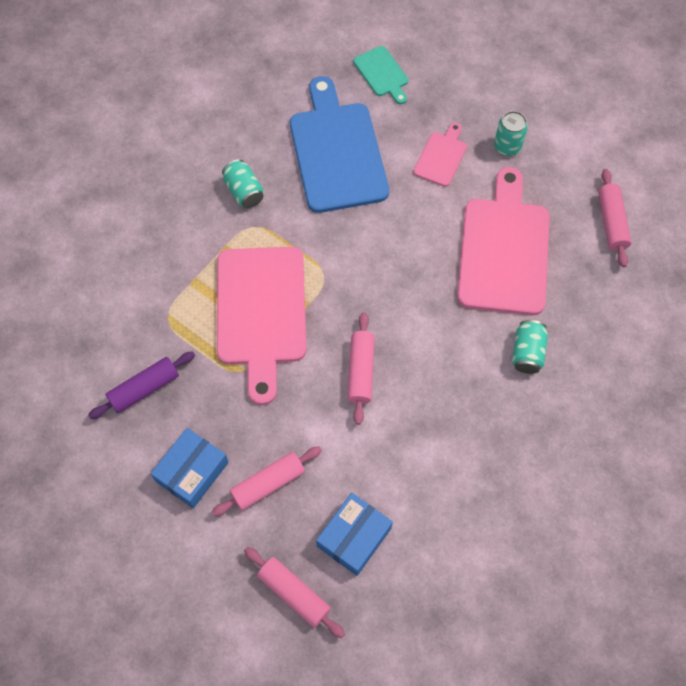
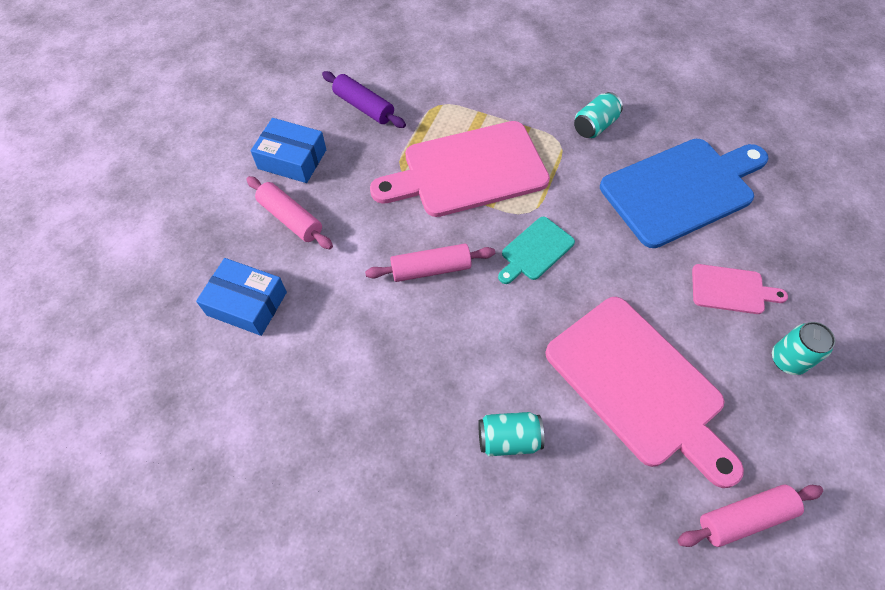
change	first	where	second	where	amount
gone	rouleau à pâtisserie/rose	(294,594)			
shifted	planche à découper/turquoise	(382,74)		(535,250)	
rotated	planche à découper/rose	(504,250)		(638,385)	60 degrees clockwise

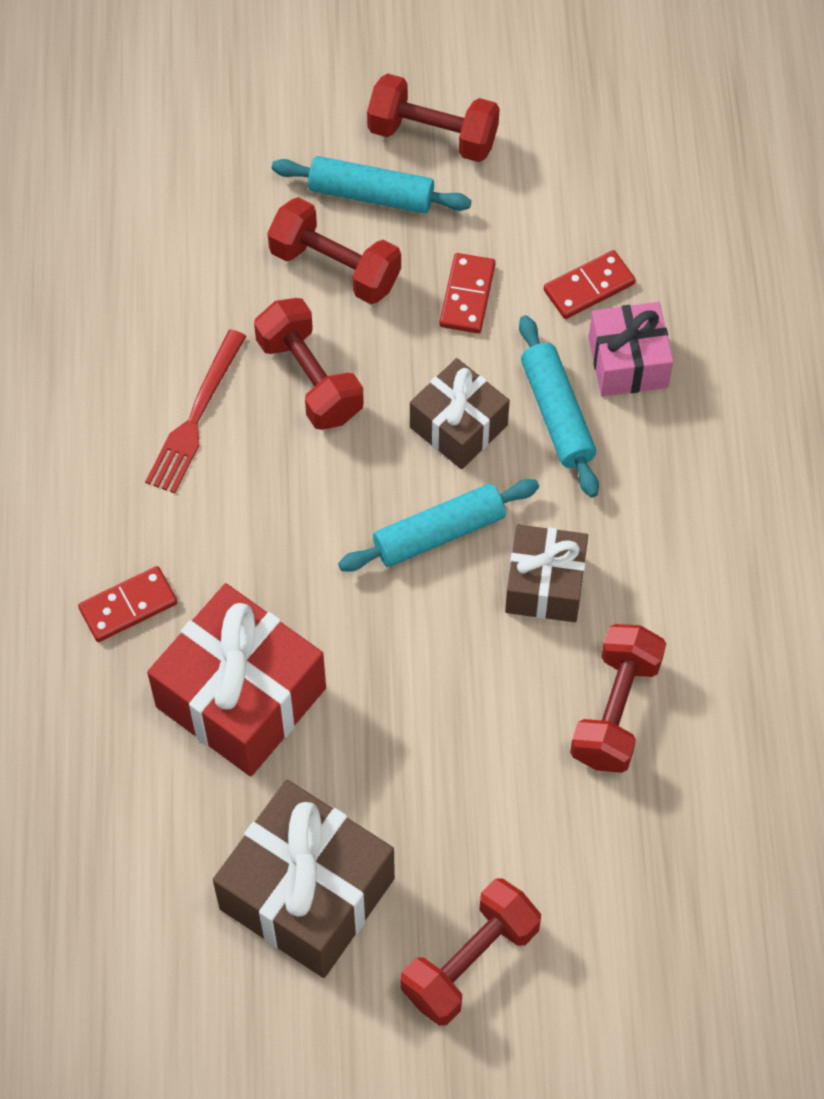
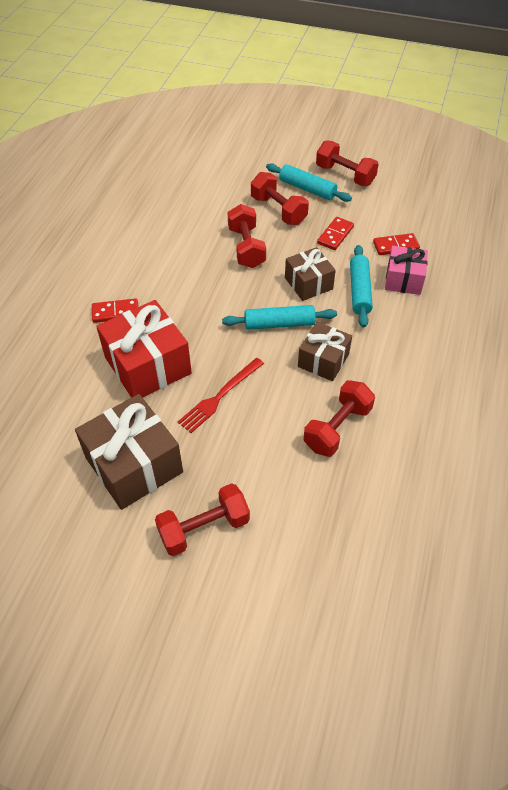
change	first	where	second	where	amount
shifted	fourchette/rouge	(196,417)		(220,396)	

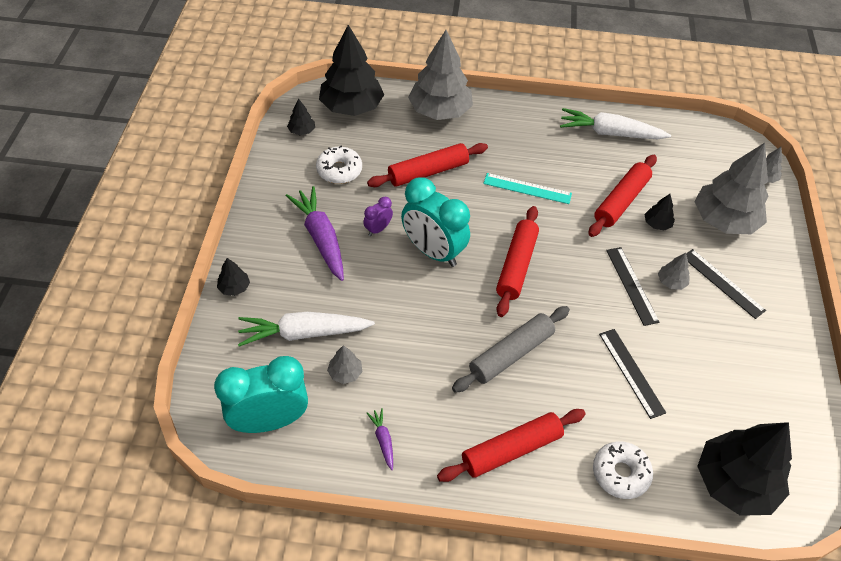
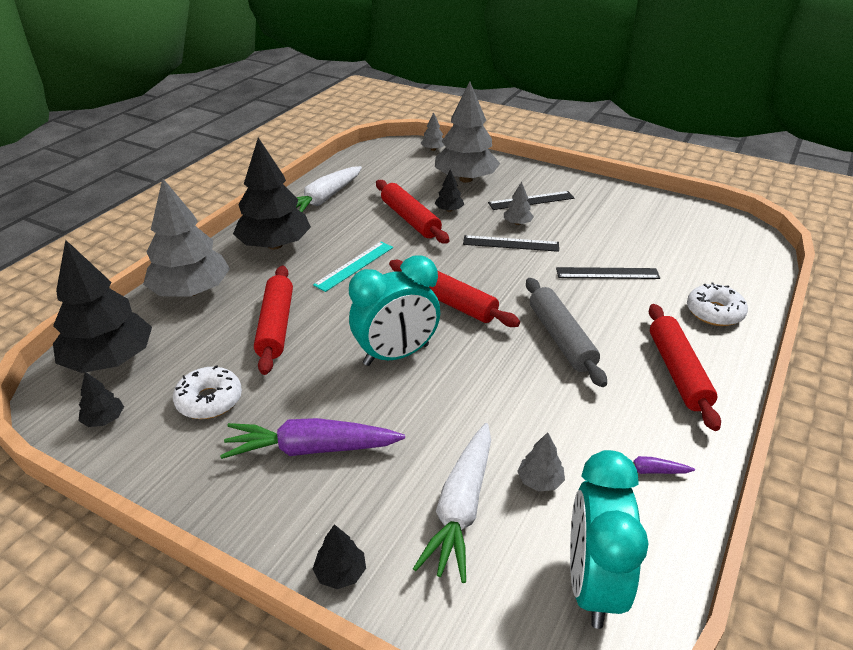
change	first	where	second	where	amount
gone	réveil/violet	(378,229)			
shifted	arbre/noir	(735,483)		(275,245)	

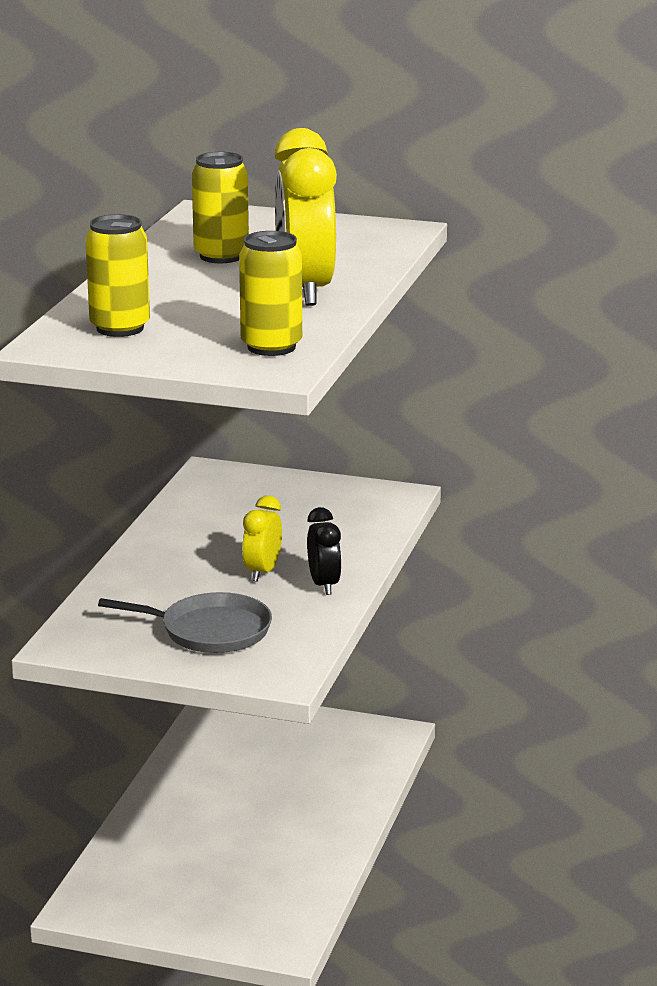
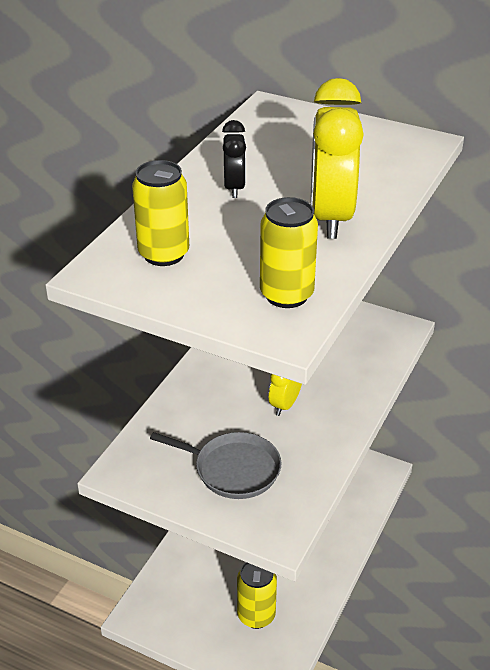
change	first	where	second	where	amount
shifted	canette/jaune	(221,256)		(256,615)	
shifted	réveil/noir	(324,585)		(234,188)	

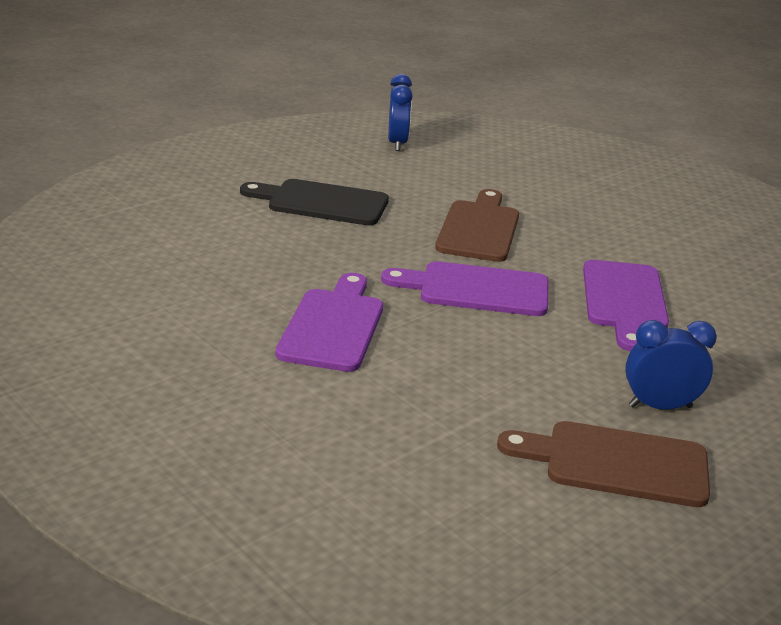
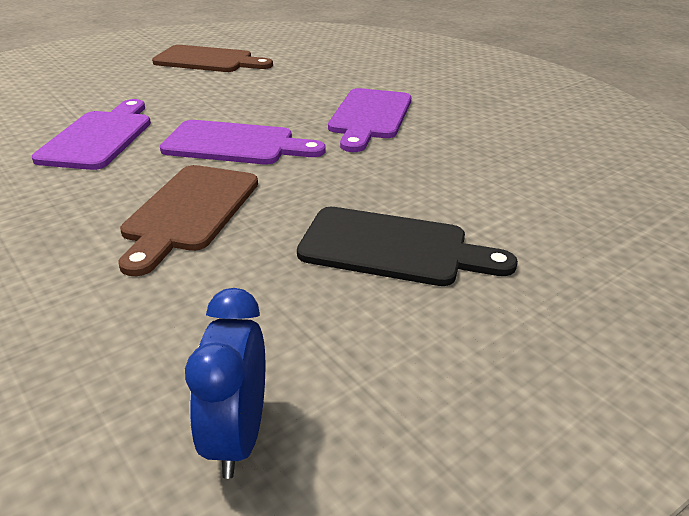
change	first	where	second	where	amount
gone	réveil/bleu	(660,406)			

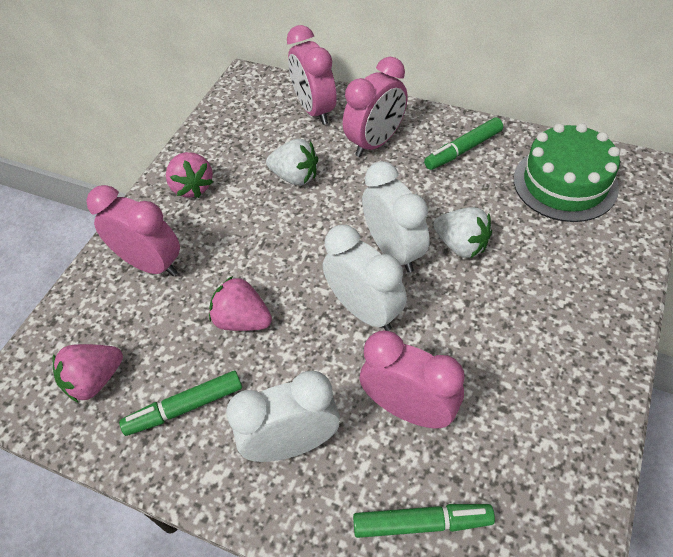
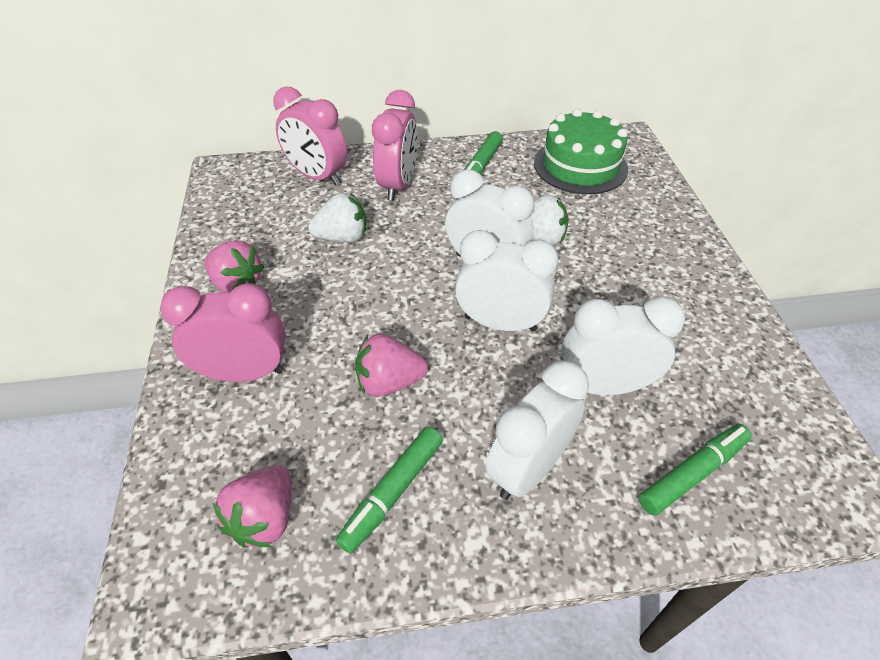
change	first	where	second	where	amount
repainted	réveil/rose	(408,409)	réveil/blanc	(604,386)	

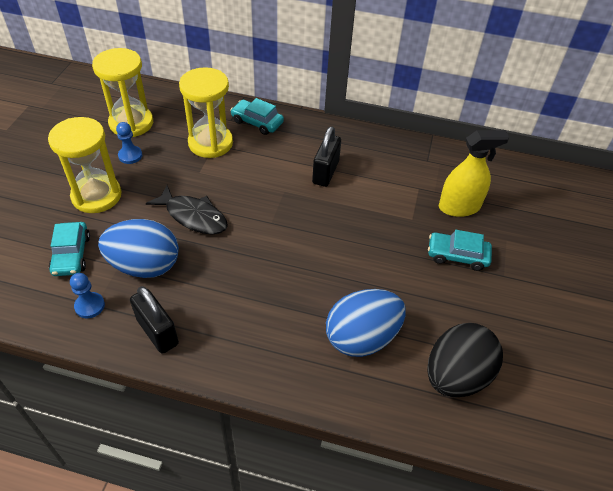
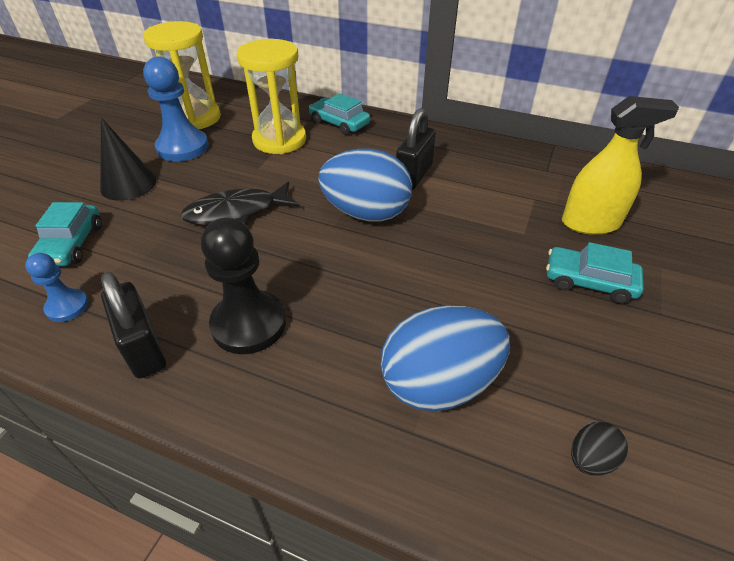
change	first	where	second	where	amount
new			pion/noir	(249,324)	
shifted	œuf/bleu	(145,266)		(366,213)	
swapped	sablier/jaune	(96,196)	cône/noir	(128,184)	
rotated	poisson/noir	(193,216)		(237,212)	120 degrees clockwise
scaled	pion/bleu	(130,155)		(183,147)	x1.81
scaled	œuf/noir	(456,375)		(590,459)	x0.43

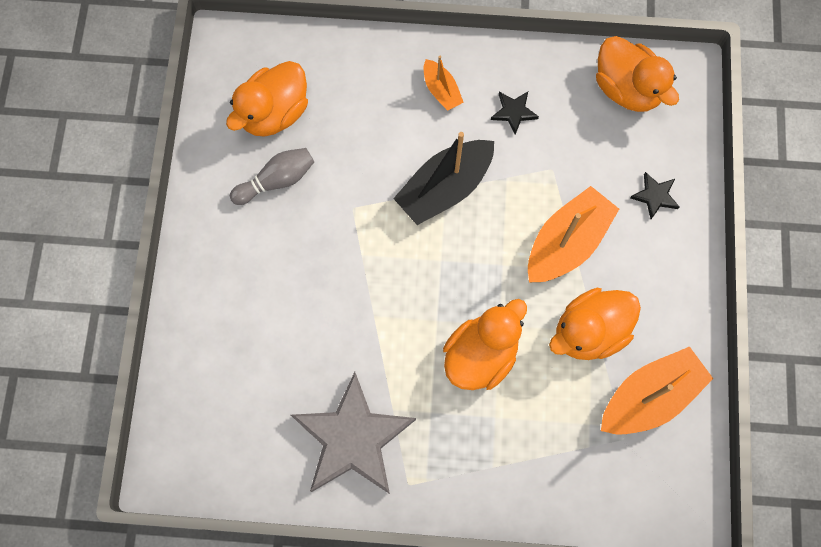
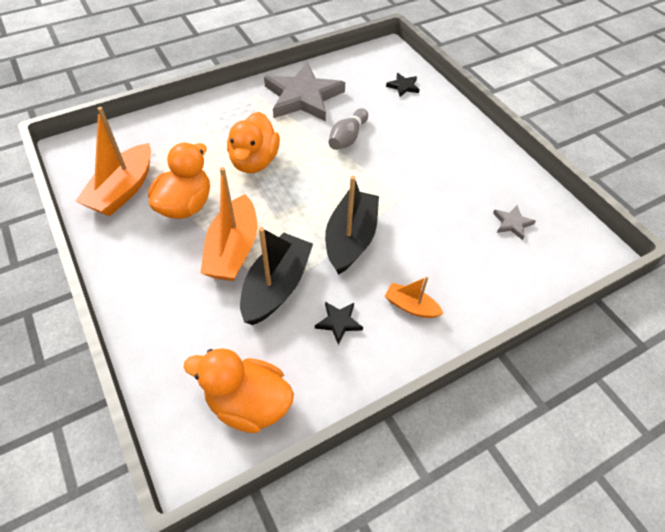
change	first	where	second	where	amount
new			bateau/noir	(276,286)	
shifted	quille/gris	(277,180)		(347,138)	
shifted	étoile/noir	(655,196)		(403,86)	
swapped	canard/orange	(274,113)	étoile/gris	(512,223)	

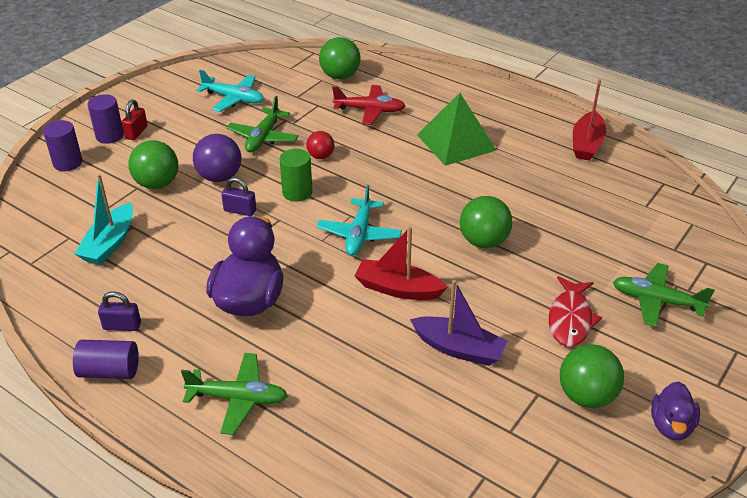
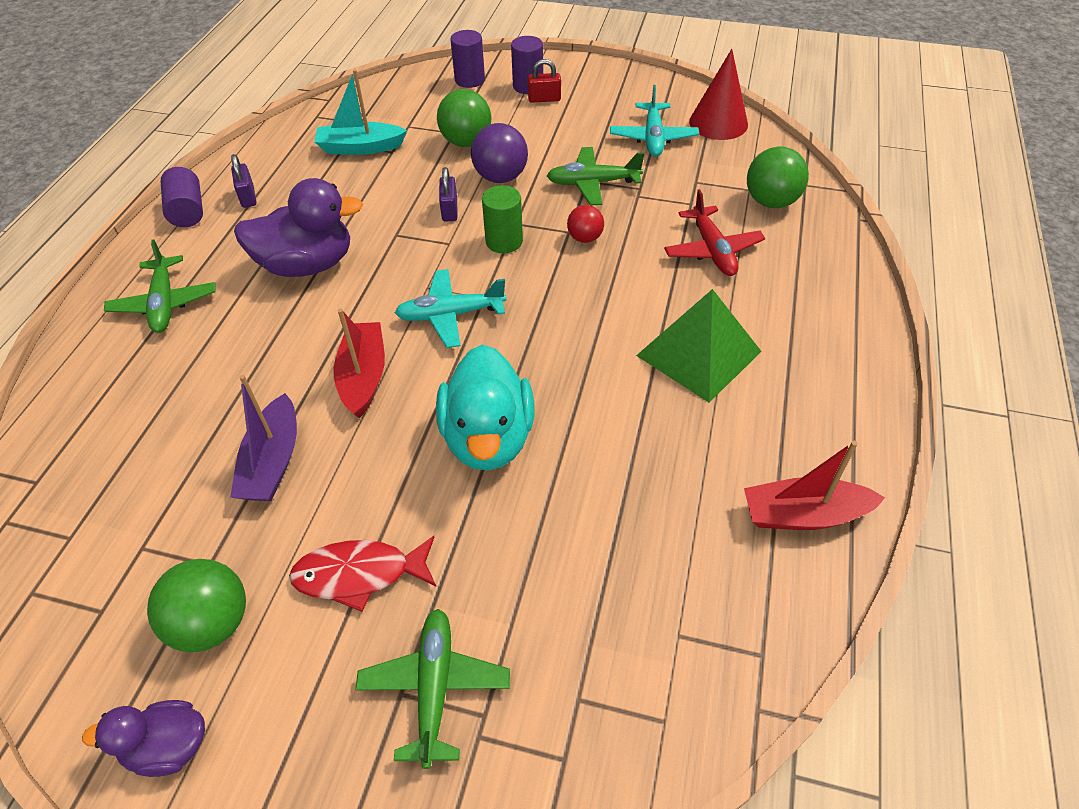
change	first	where	second	where	amount
new			cône/rouge	(718,123)	
swapped	balle/vert	(483,241)	canard/turquoise	(488,437)	

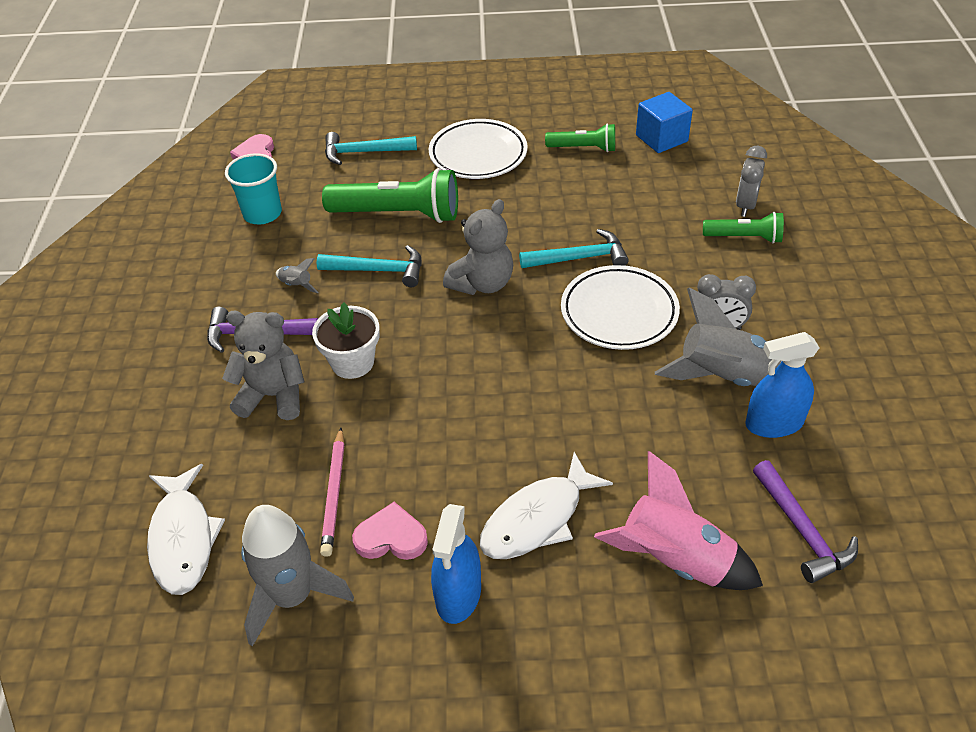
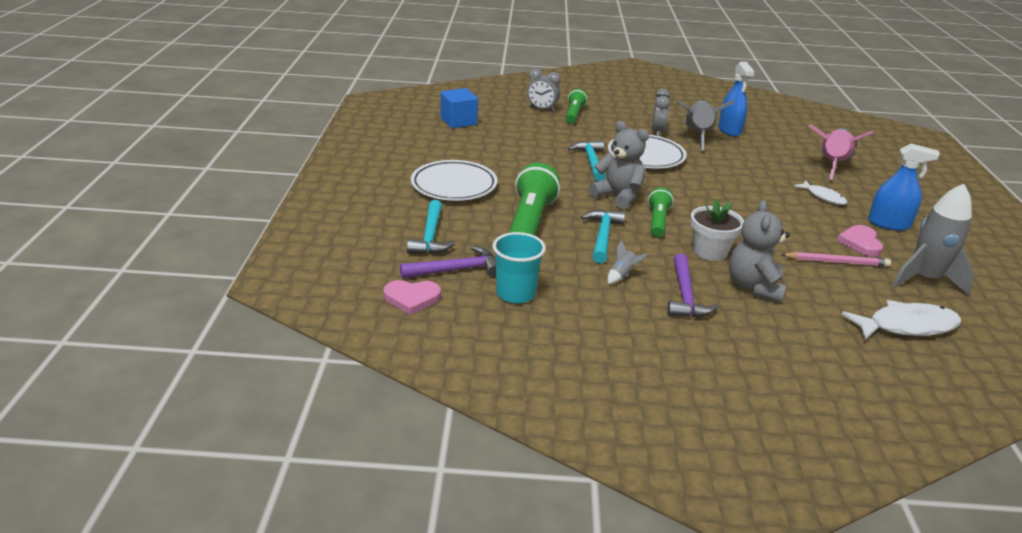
change	first	where	second	where	amount
shifted	lampe de poche/vert	(583,148)		(657,221)	
shifted	marteau/violet	(802,531)		(456,270)	
scaled	poisson/blanc	(537,519)		(823,197)	x0.59

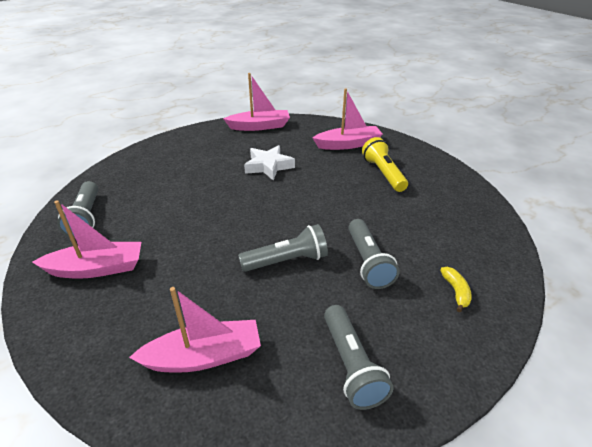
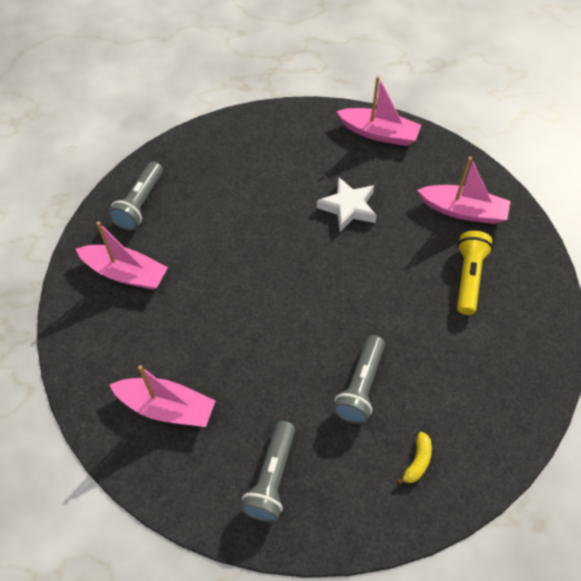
change	first	where	second	where	amount
gone	lampe de poche/gris	(287,261)			

